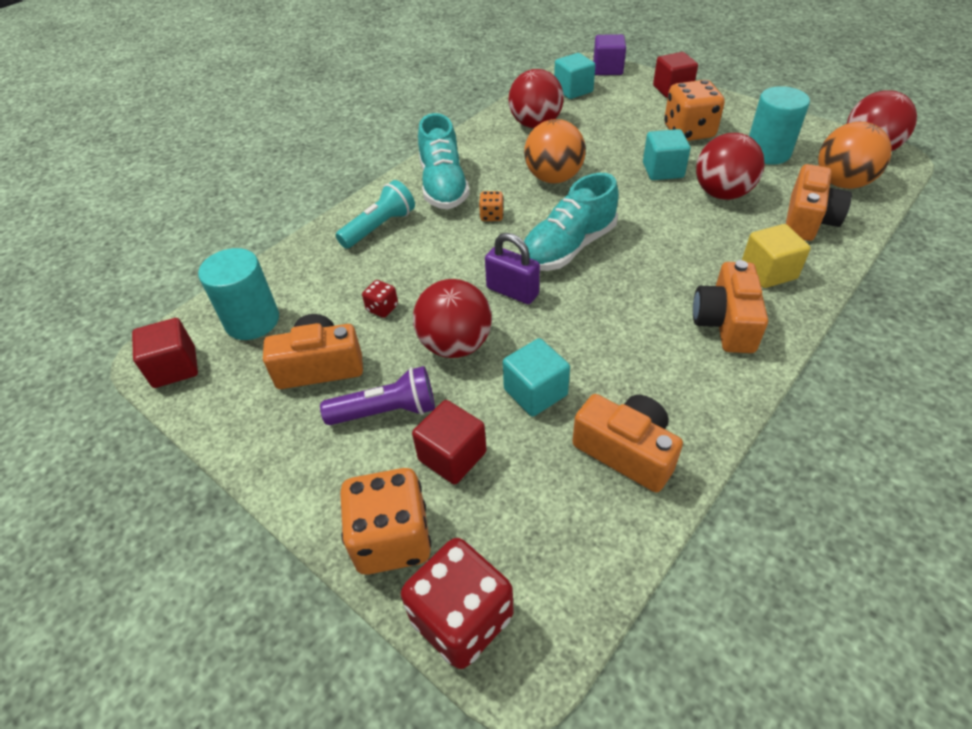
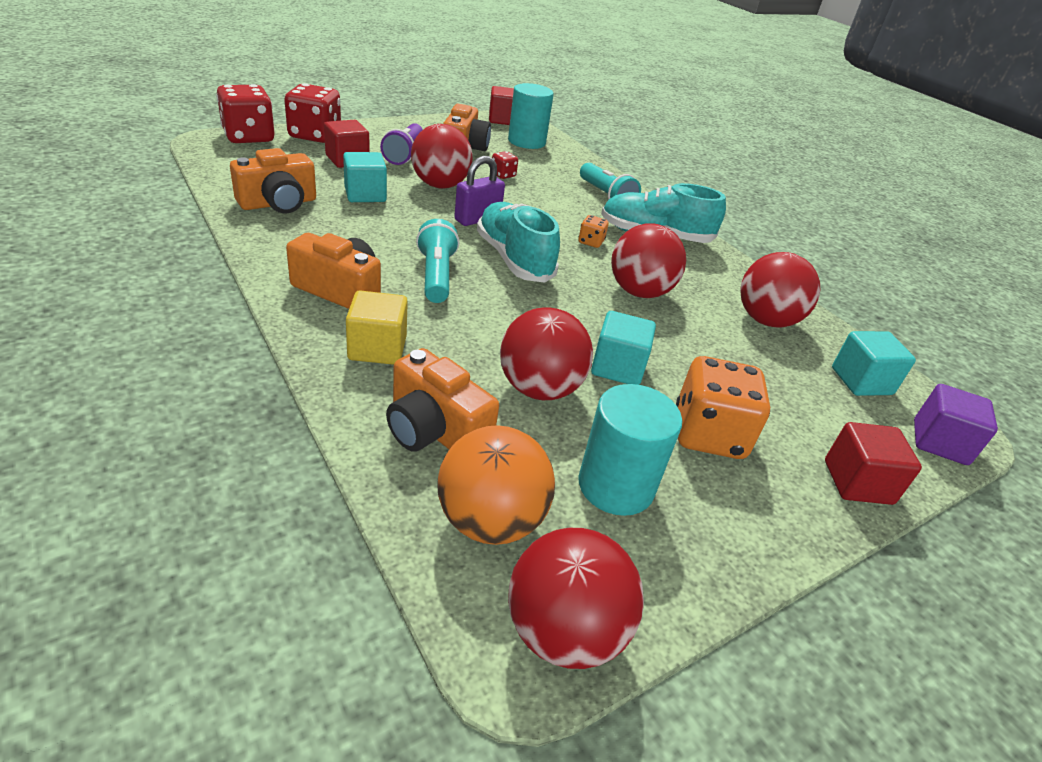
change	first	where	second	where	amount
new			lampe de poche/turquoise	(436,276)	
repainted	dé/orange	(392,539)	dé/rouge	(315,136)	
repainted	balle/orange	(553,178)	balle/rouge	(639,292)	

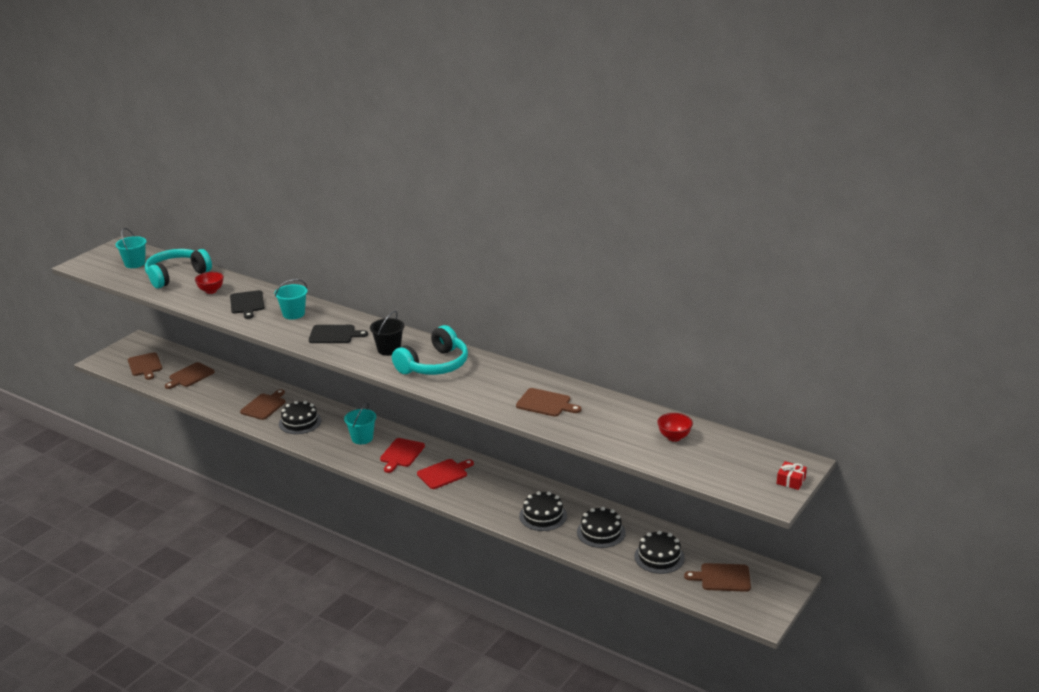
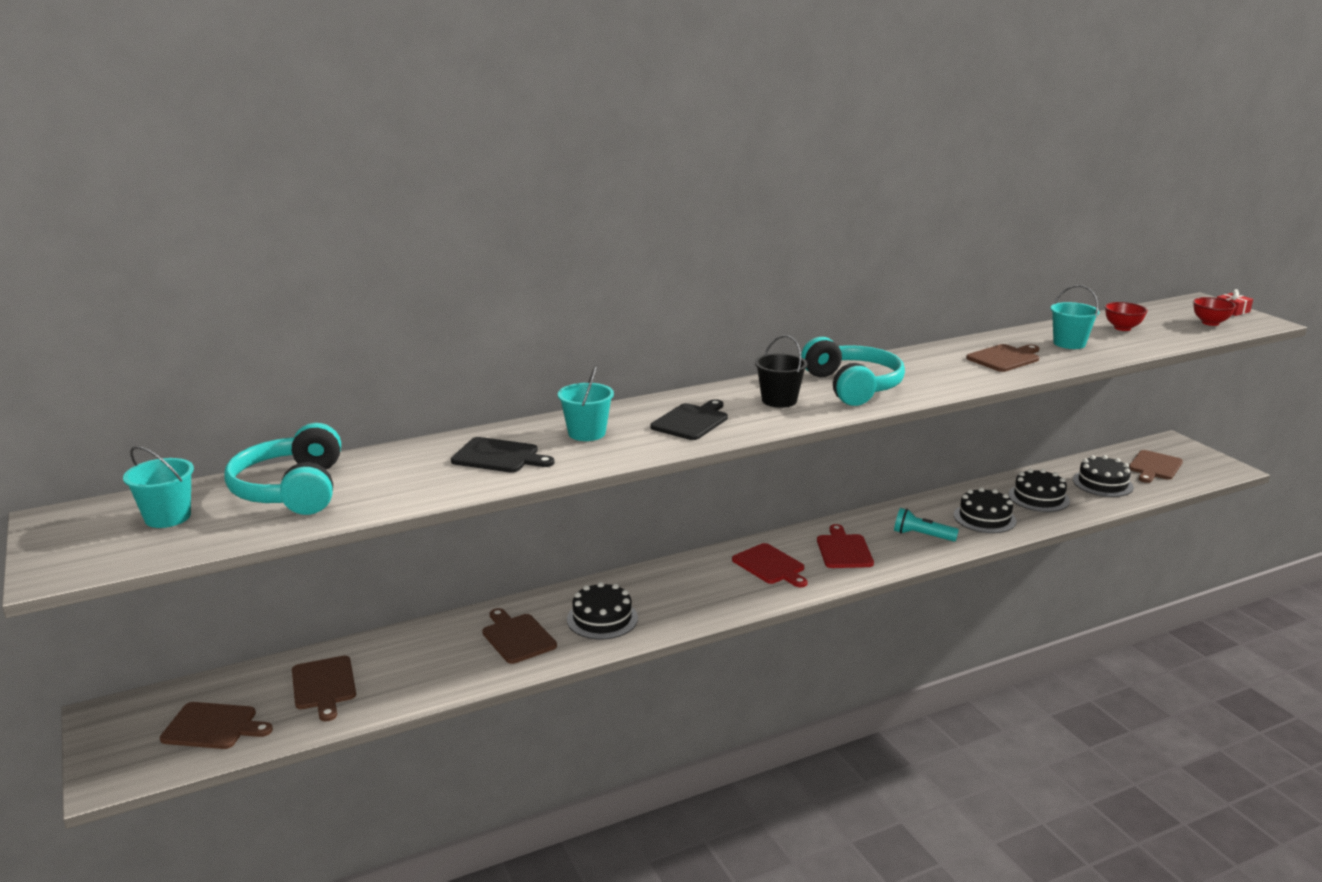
change	first	where	second	where	amount
new			lampe de poche/turquoise	(922,536)	
shifted	bol/rouge	(211,291)		(1210,323)	
shifted	seau/turquoise	(362,438)		(1069,343)	

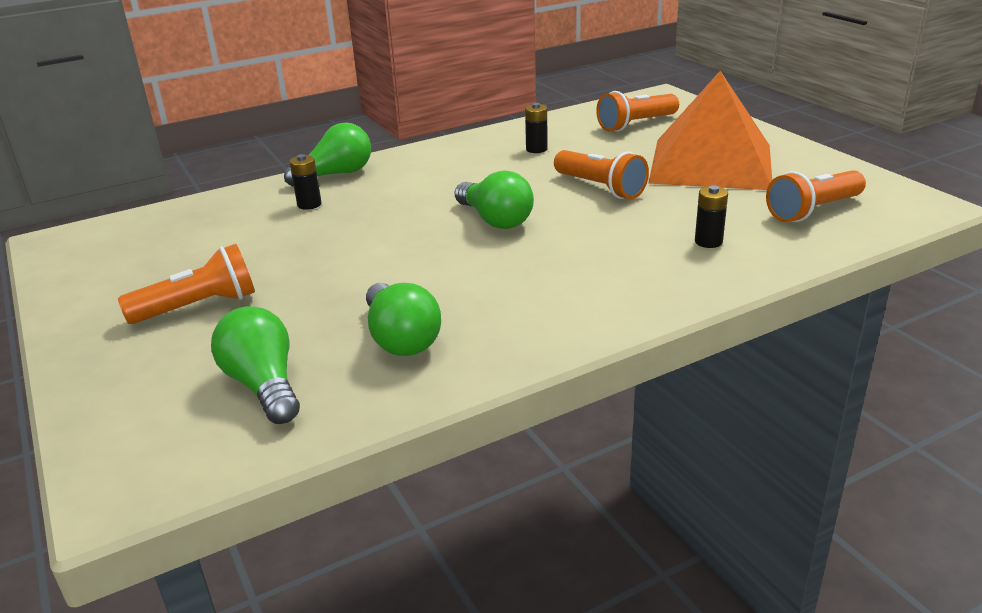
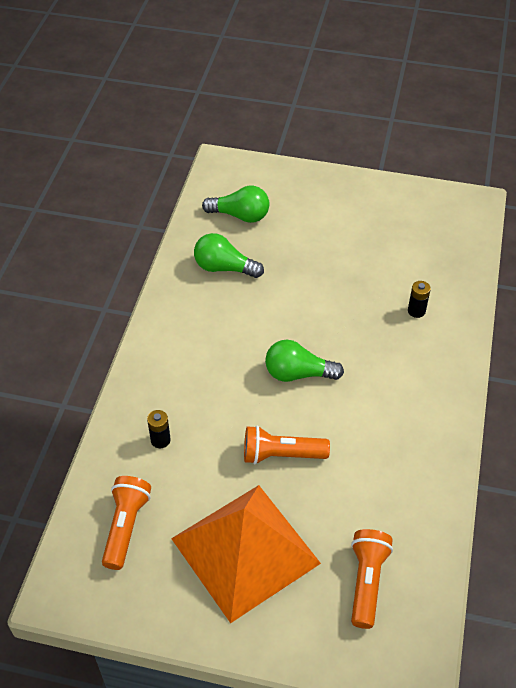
change	first	where	second	where	amount
gone	lampe de poche/orange	(198,307)			
gone	ampoule/vert	(336,174)			
gone	pile/noir	(536,149)			

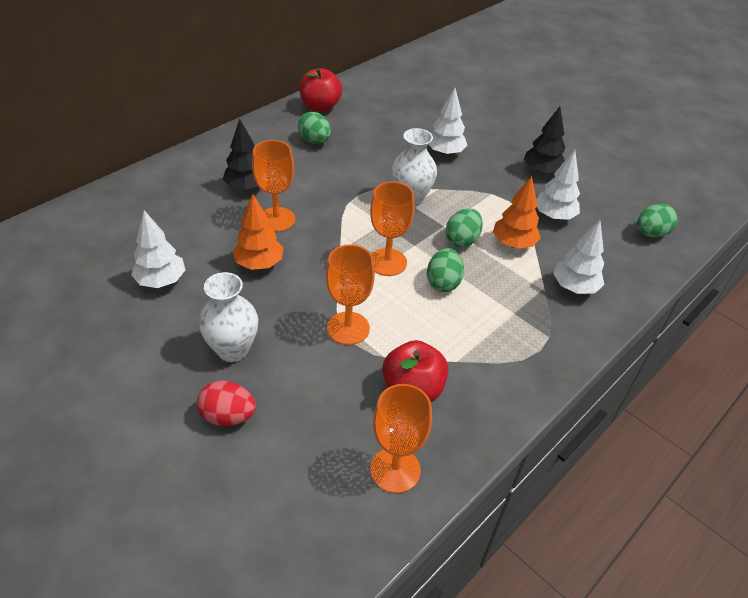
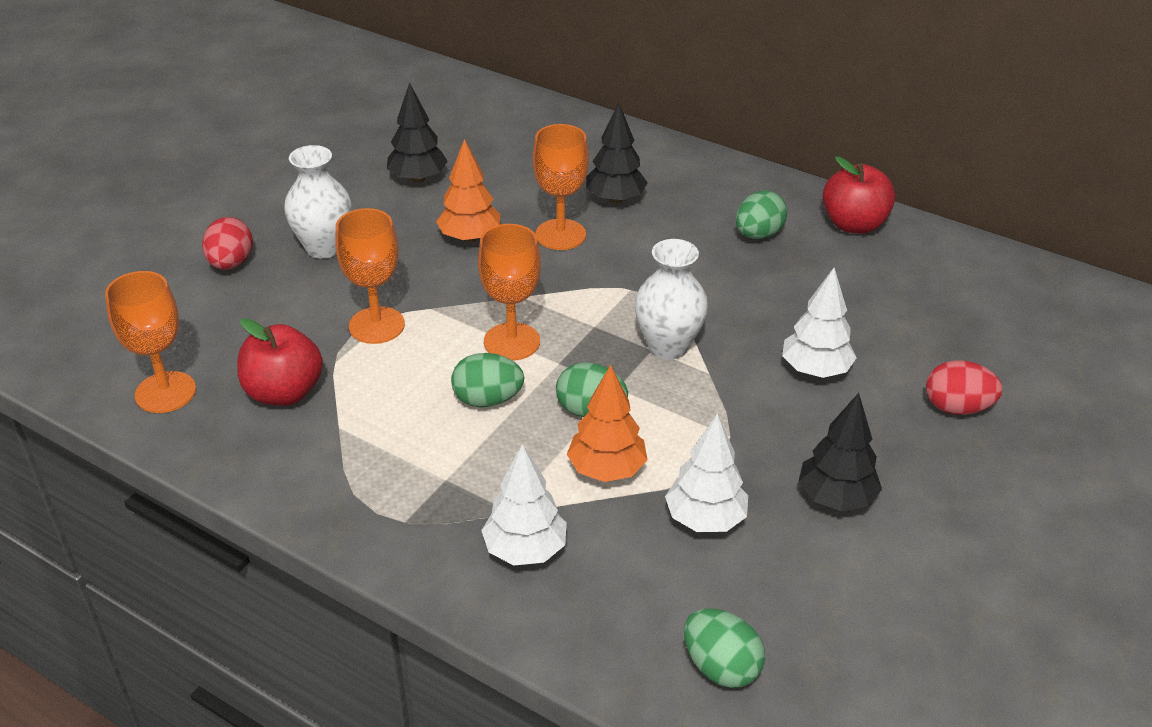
change	first	where	second	where	amount
new			œuf/rouge	(957,408)	
repainted	arbre/blanc	(161,281)	arbre/noir	(418,178)	

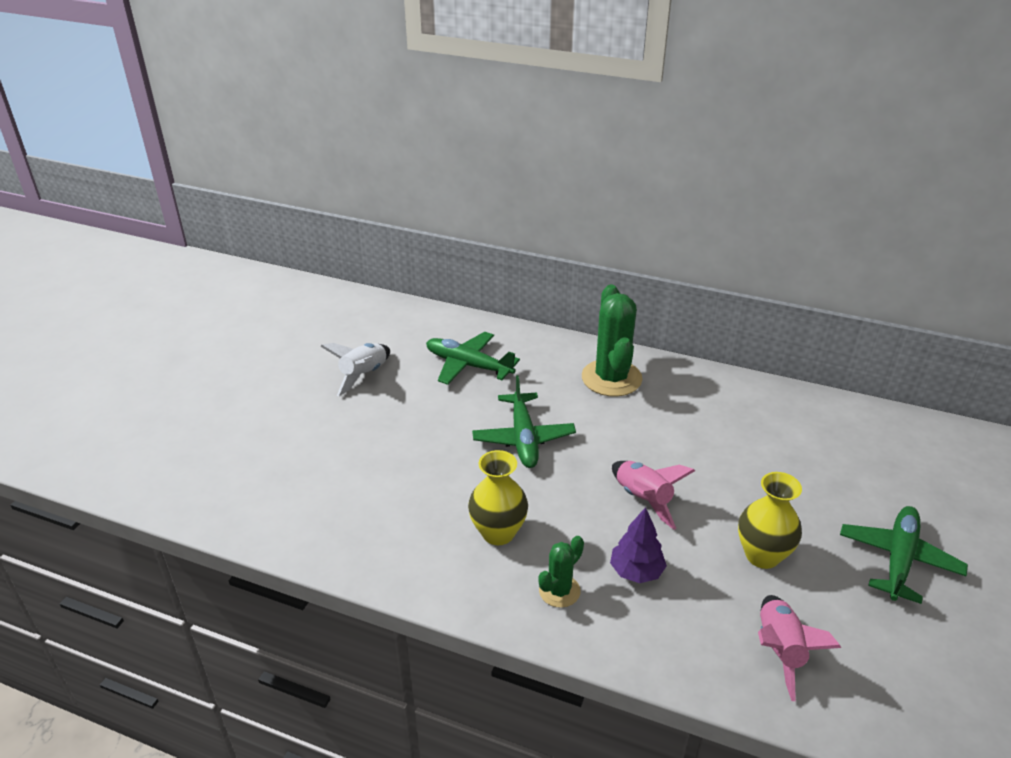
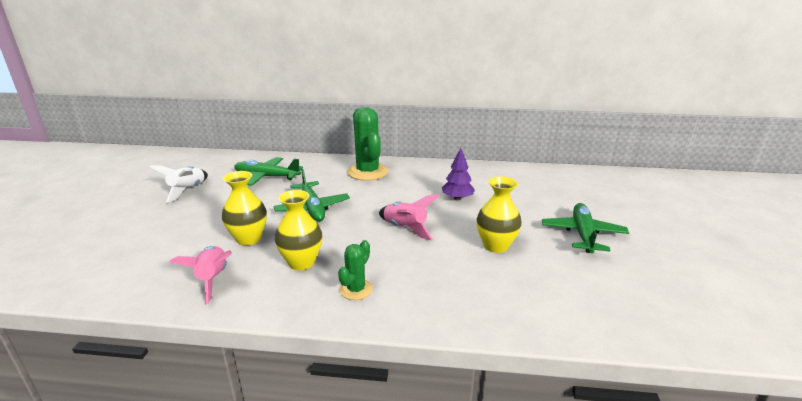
change	first	where	second	where	amount
new			vase/jaune	(248,239)	
shifted	arbre/violet	(636,571)		(457,198)	
shifted	fusée/rose	(779,651)		(213,279)	

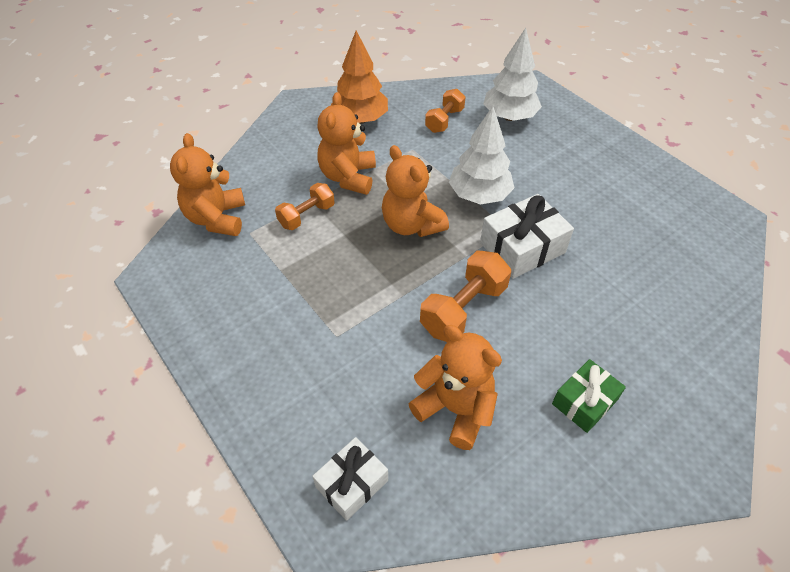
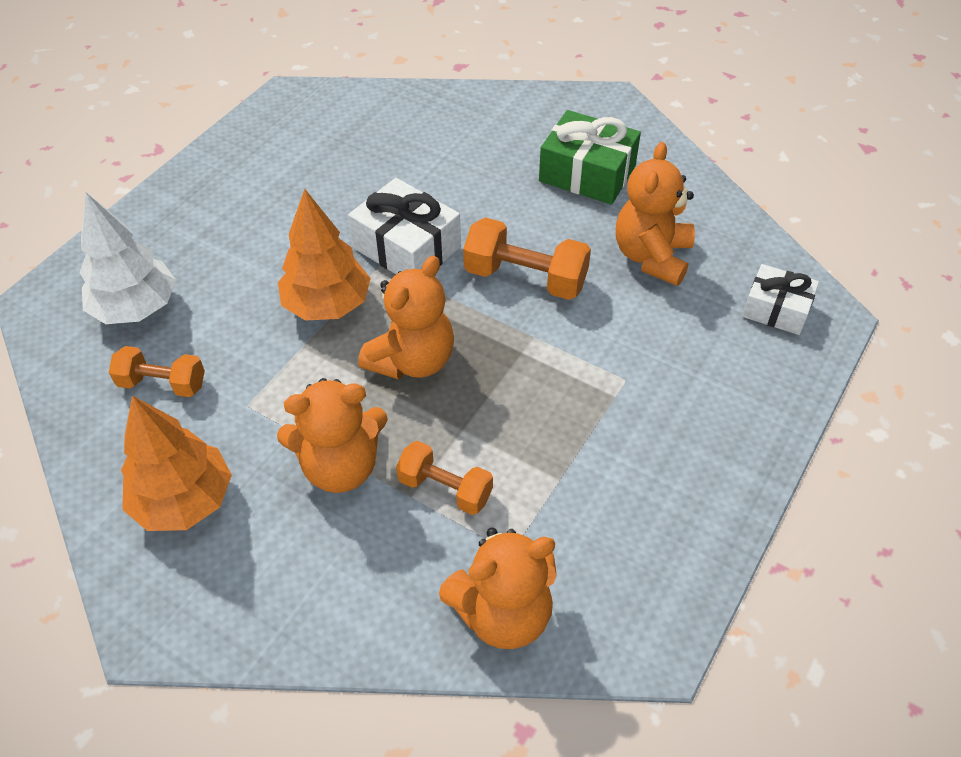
change	first	where	second	where	amount
repainted	arbre/blanc	(479,195)	arbre/orange	(327,305)	
scaled	cadeau/vert	(584,402)		(587,173)	x1.54

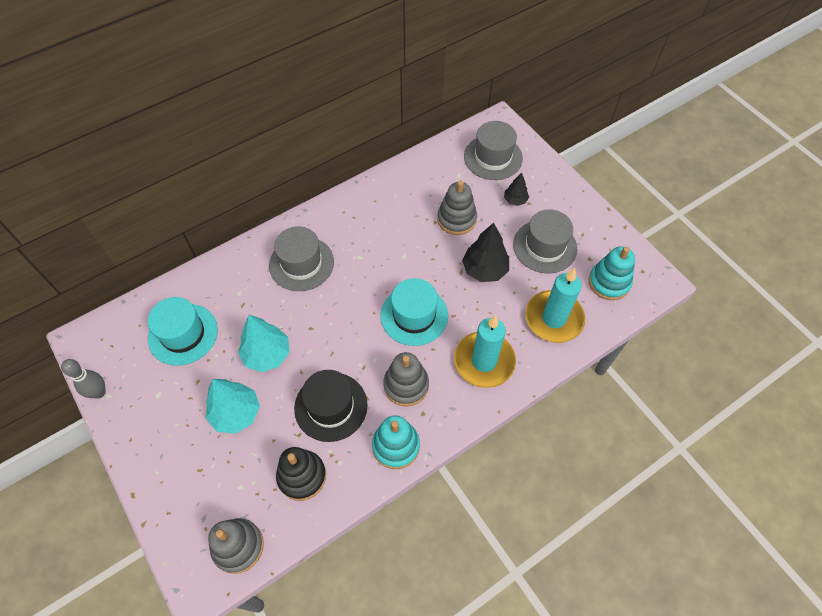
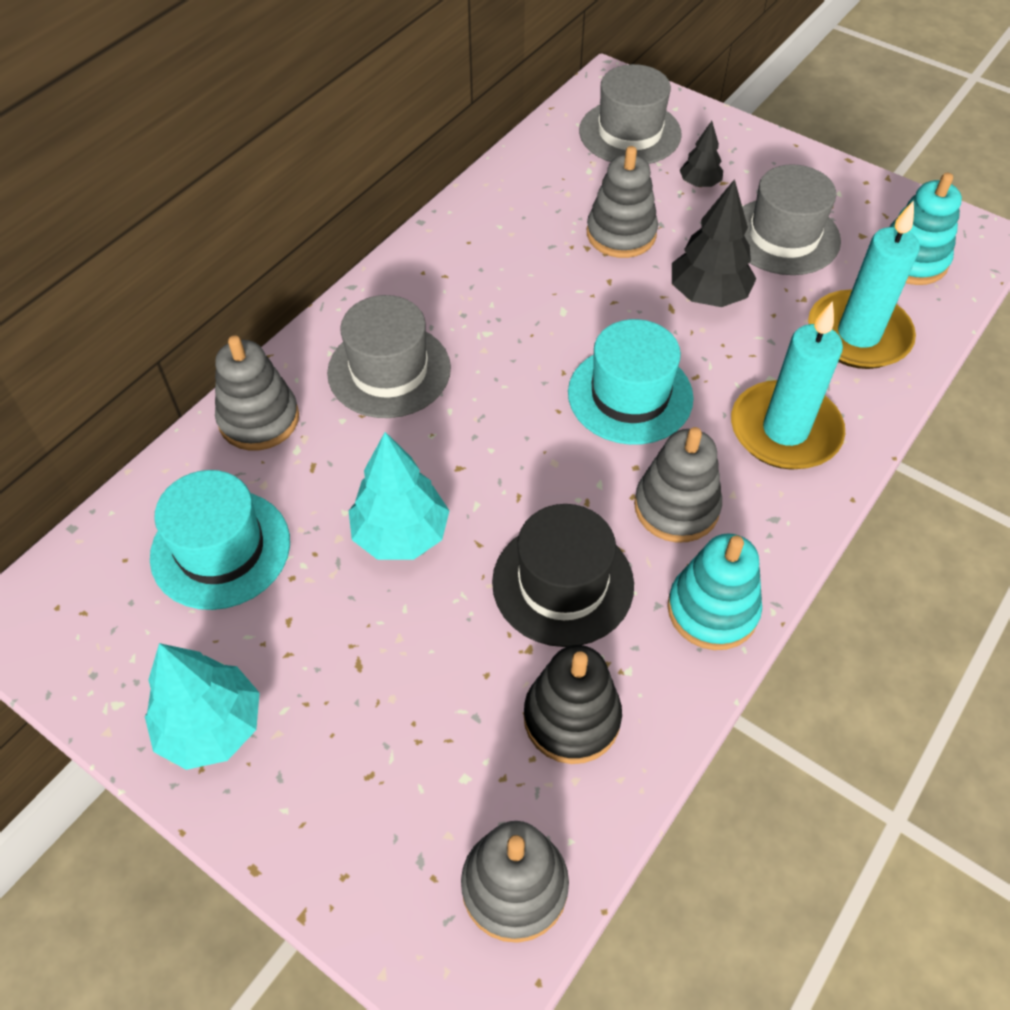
change	first	where	second	where	amount
gone	quille/gris	(99,392)			
new			jouet à empiler/gris	(259,419)	
shifted	arbre/turquoise	(236,413)		(211,727)	

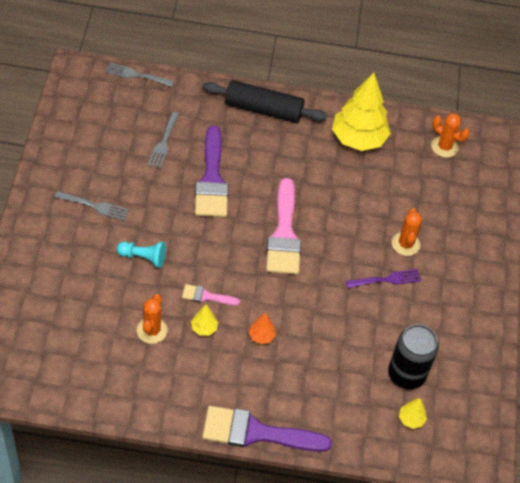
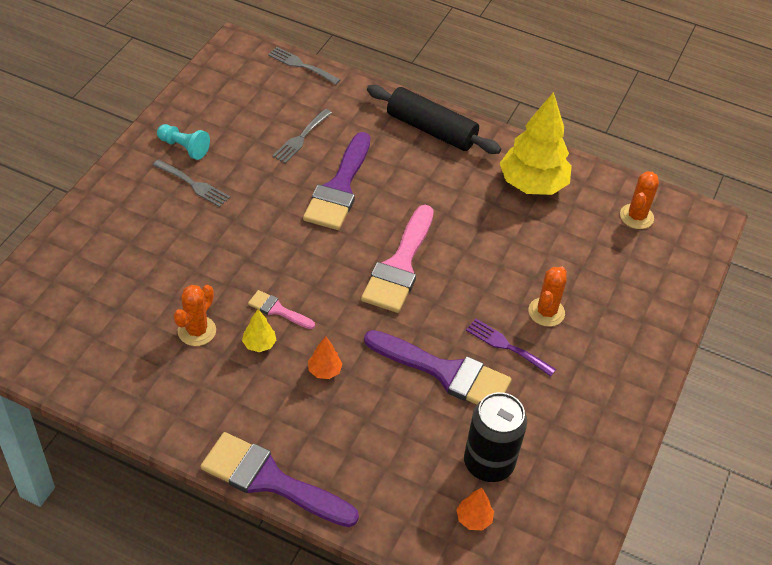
change	first	where	second	where	amount
new			pinceau/violet	(445,372)	
shifted	pion/turquoise	(143,257)		(184,147)	
repainted	arbre/jaune	(411,419)	arbre/orange	(474,519)	
rotated	fourchette/violet	(387,279)		(506,346)	150 degrees counterclockwise
rotated	cactus/orange	(444,147)		(636,216)	60 degrees clockwise

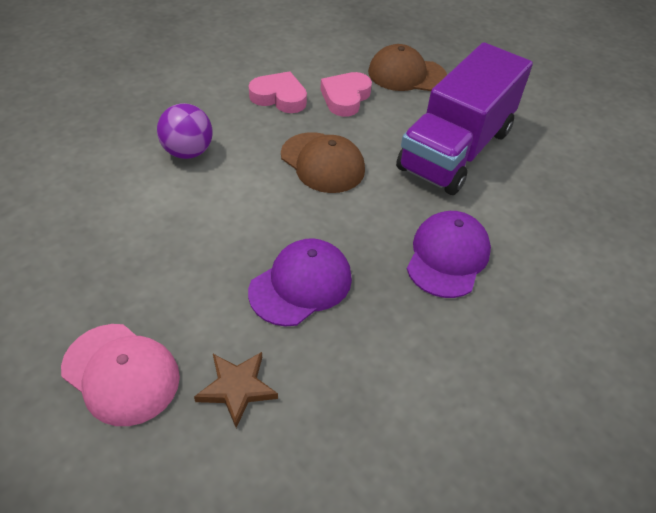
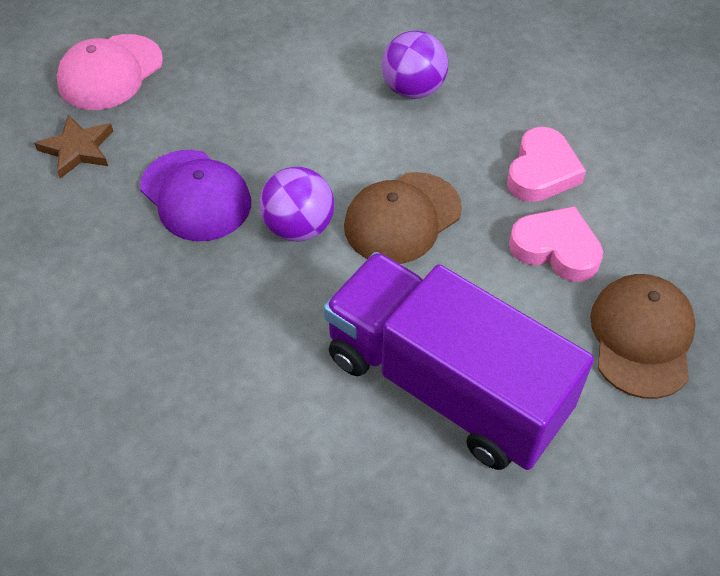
change	first	where	second	where	amount
gone	casquette/violet	(447,256)			
new			balle/violet	(299,227)	

